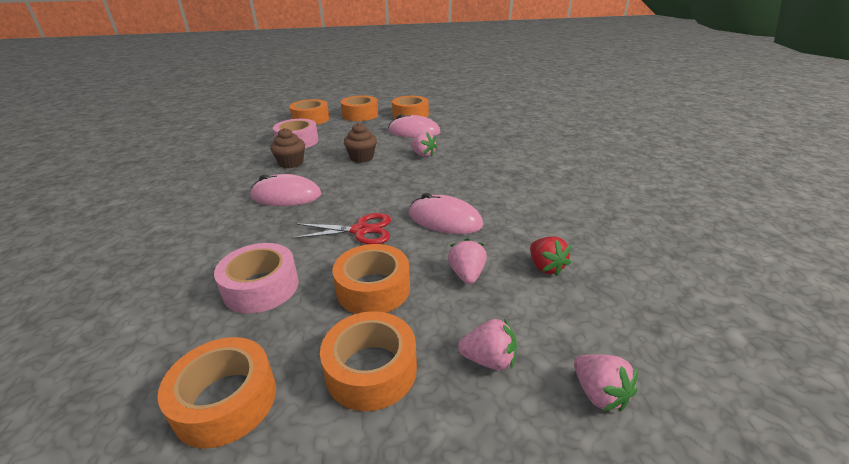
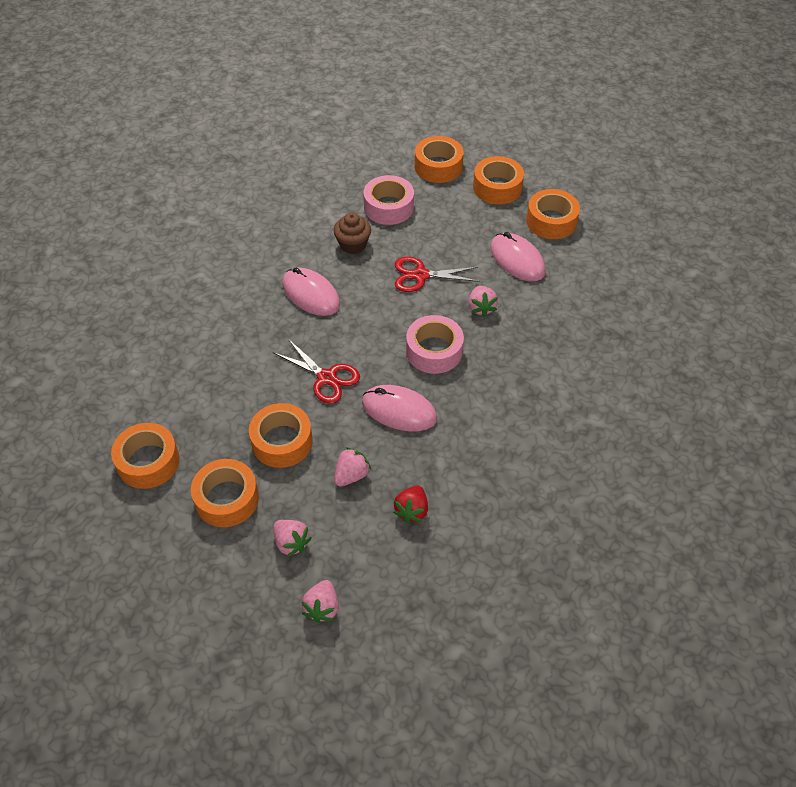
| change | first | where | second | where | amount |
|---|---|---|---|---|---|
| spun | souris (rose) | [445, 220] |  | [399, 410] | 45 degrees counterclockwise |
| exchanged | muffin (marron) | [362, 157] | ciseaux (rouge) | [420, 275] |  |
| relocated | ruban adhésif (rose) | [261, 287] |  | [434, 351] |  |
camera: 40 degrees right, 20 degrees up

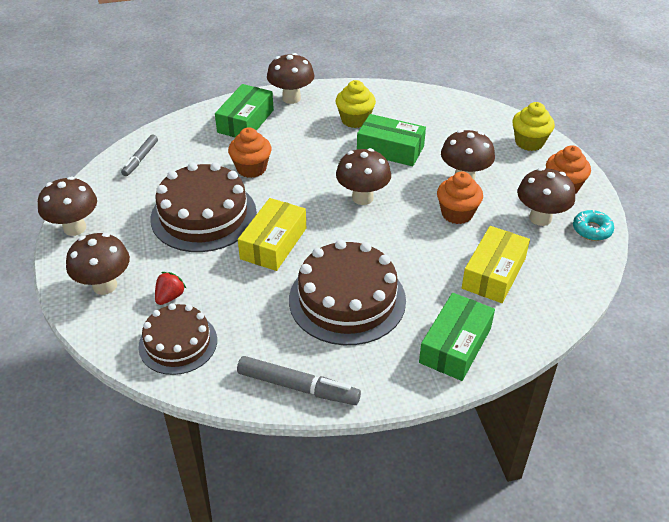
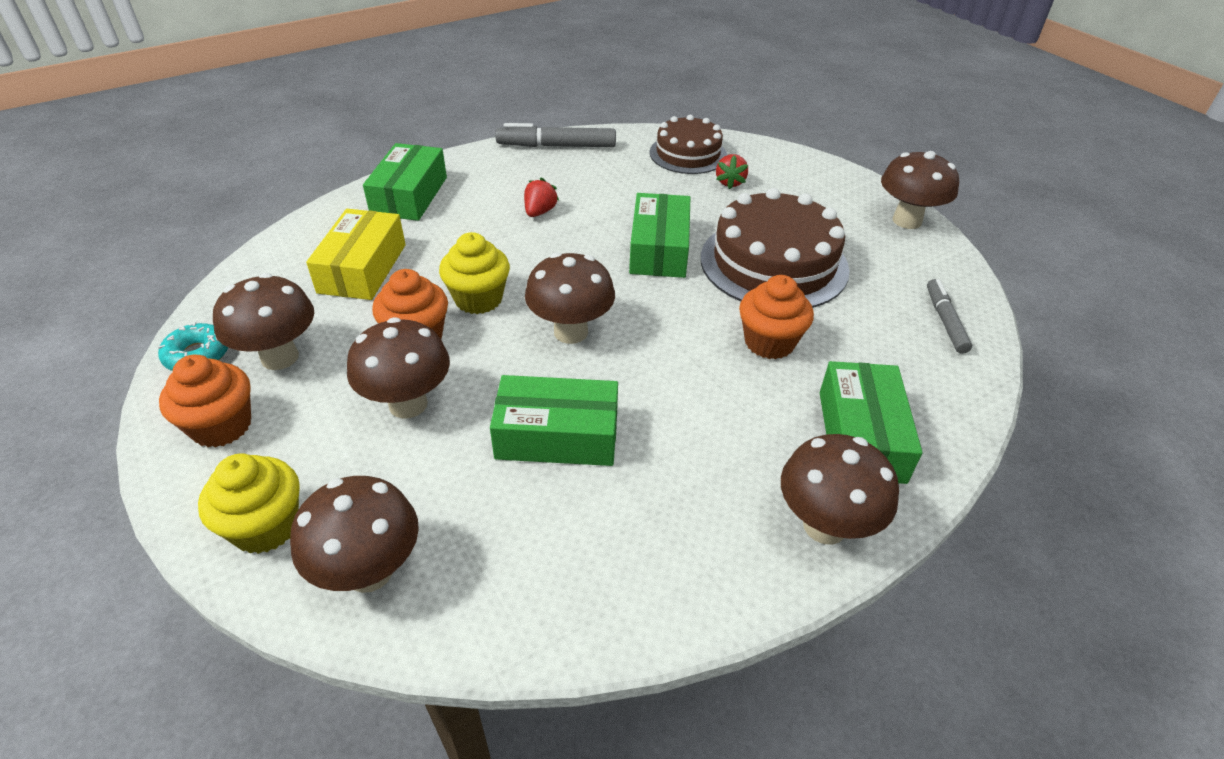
| change | first | where | second | where | amount |
|---|---|---|---|---|---|
| relocated | champignon (marron) | [105, 285] |  | [369, 571] |  |
| relocated | muffin (jaune) | [355, 120] |  | [478, 299] |  |
| exchanged | gâteau (marron) | [347, 299] | fraise (rouge) | [539, 212] |  |
| colour | boîte (jaune) | [273, 243] | boîte (vert) | [659, 249] |  |
camera: 160 degrees right, 0 degrees up

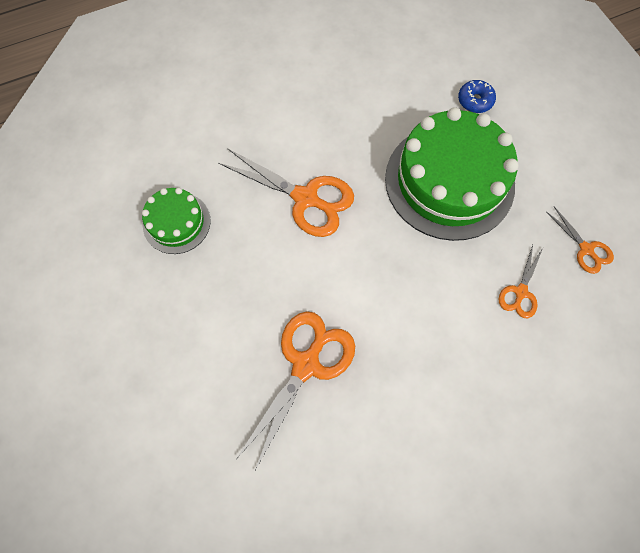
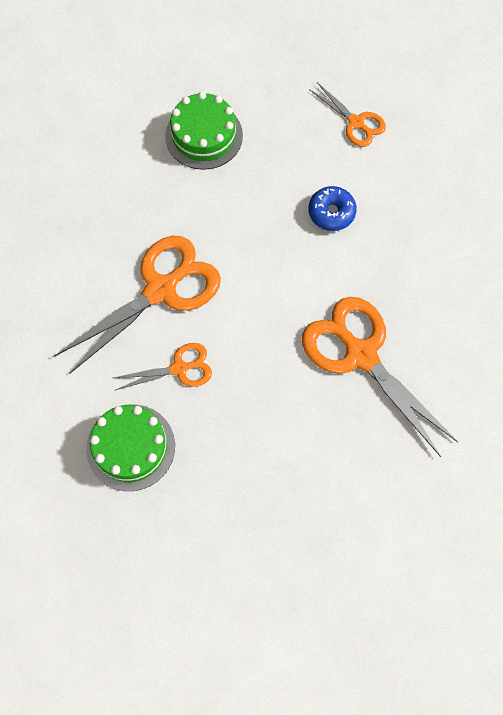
| change | first | where | second | where | amount |
|---|---|---|---|---|---|
| relocated | ciseaux (orange) | [586, 249] |  | [179, 368] |  |
| size | gâteau (vert) | [449, 181] |  | [204, 135] | x0.51 |
| relocated | beignet (bleu) | [475, 101] |  | [331, 212] |  |
camera: 70 degrees left, 0 degrees up

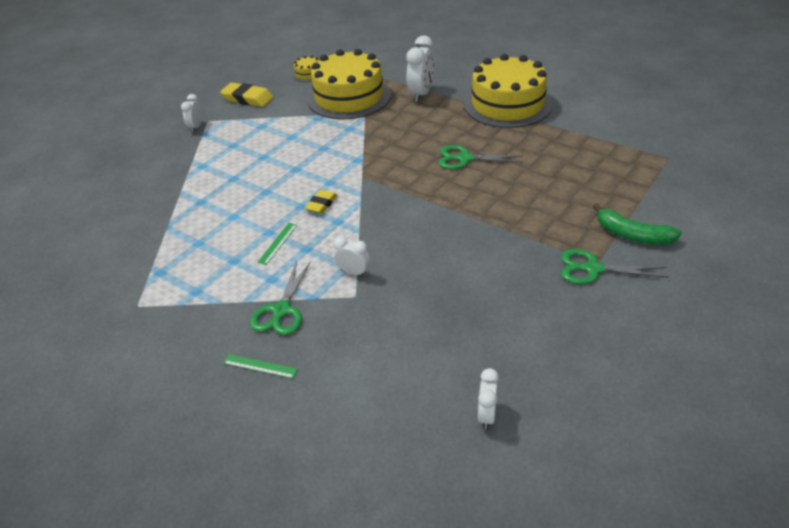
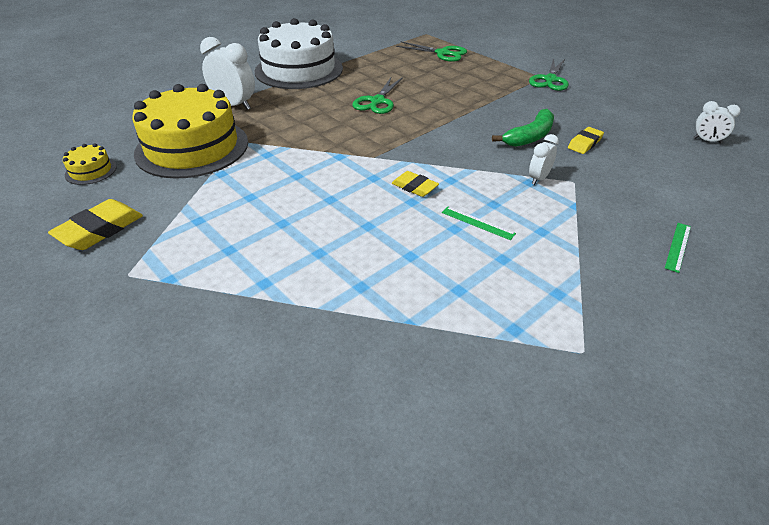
| change | first | where | second | where | amount |
|---|---|---|---|---|---|
| colour | gâteau (jaune) | [507, 105] | gâteau (blanc) | [299, 70] |  |
| relocated | ciseaux (vert) | [281, 310] |  | [442, 53] |  |
| relocated | banane (vert) | [632, 235] |  | [530, 137] |  |
| appeared |  |  | gomme (jaune) | [585, 143] |  |
| missing | réveil (blanc) | [196, 127] |  |  |  |
camera: 80 degrees left, 0 degrees up

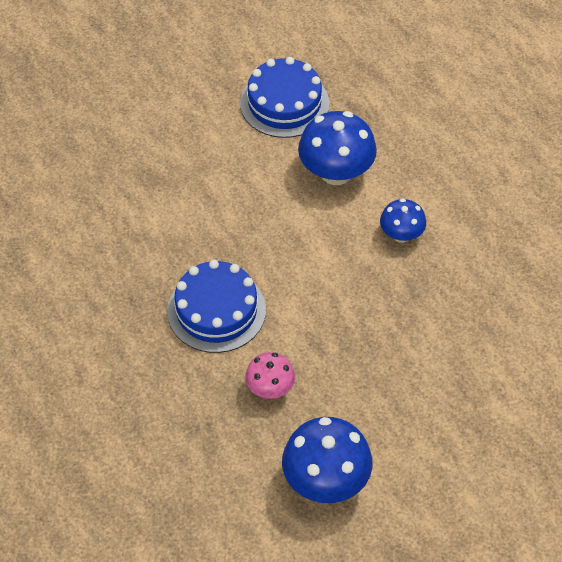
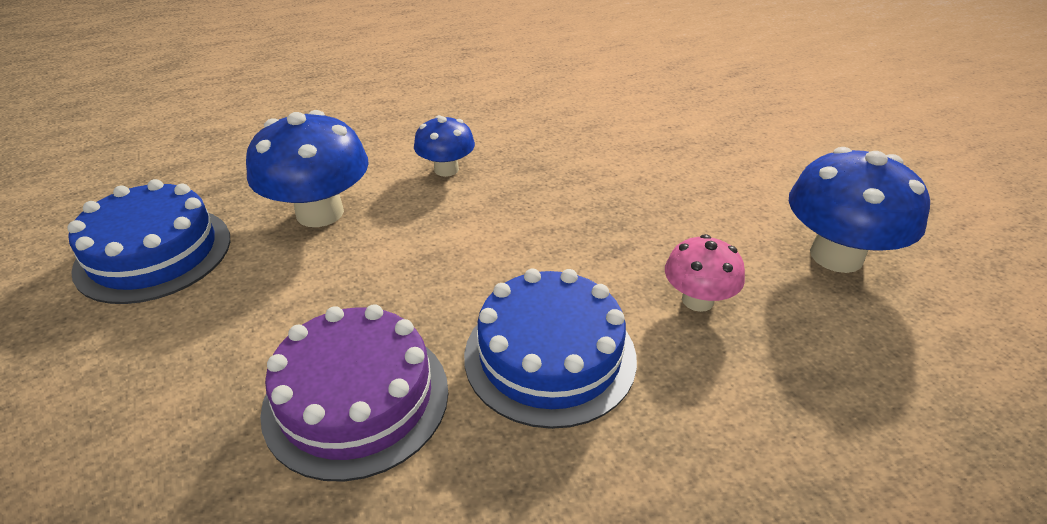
| change | first | where | second | where | amount |
|---|---|---|---|---|---|
| appeared |  |  | gâteau (violet) | [356, 398] |  |
camera: 85 degrees left, 15 degrees down

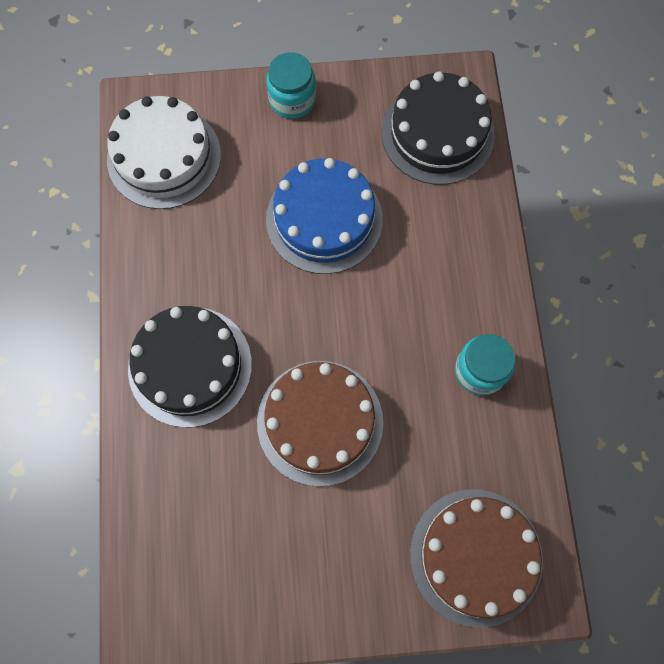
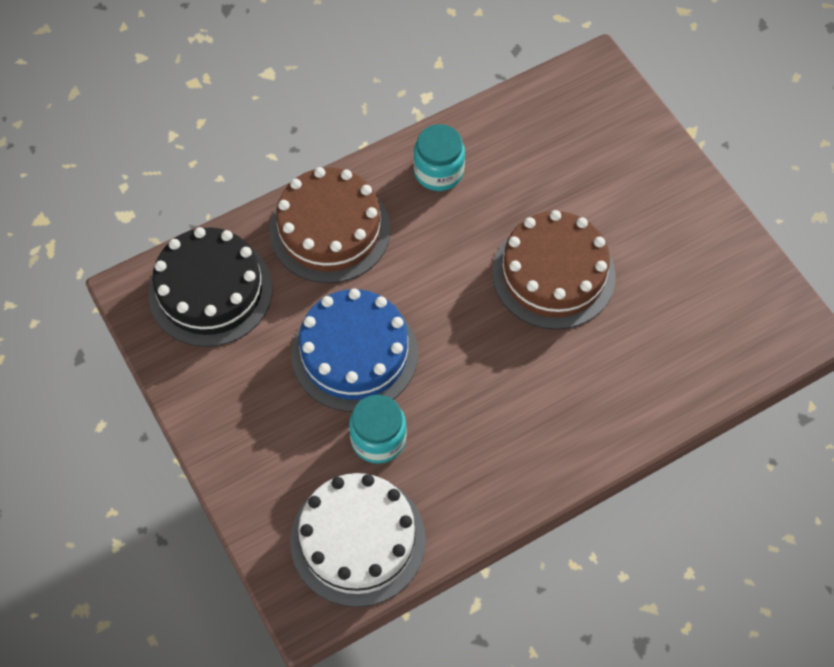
| change | first | where | second | where | amount |
|---|---|---|---|---|---|
| relocated | gâteau (marron) | [475, 556] |  | [330, 230] |  |
| relocated | bocal (turquoise) | [292, 99] |  | [378, 439] |  |
| missing | gâteau (noir) | [190, 366] |  |  |  |
camera: 115 degrees left, 10 degrees down

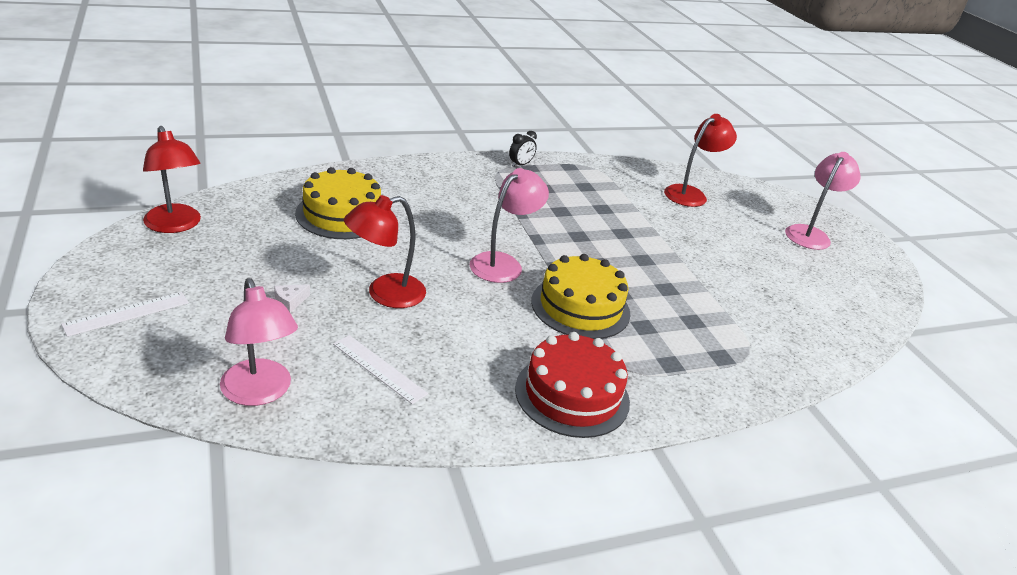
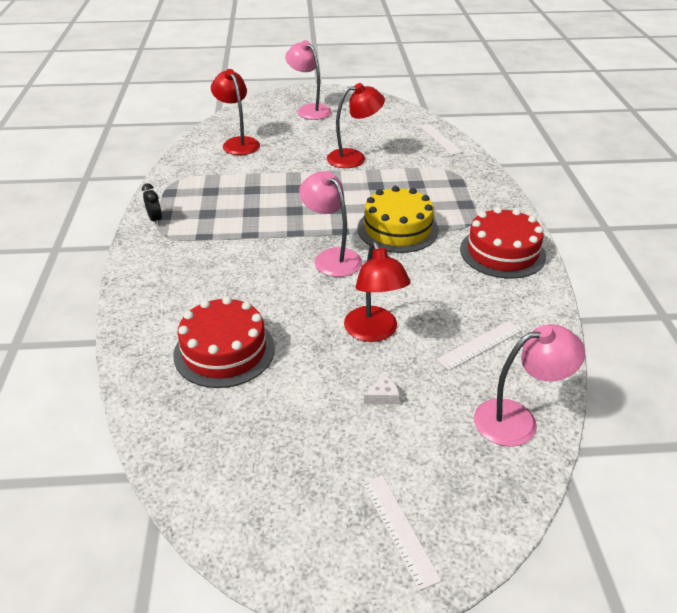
| change | first | where | second | where | amount |
|---|---|---|---|---|---|
| colour | gâteau (jaune) | [342, 214] | gâteau (rouge) | [224, 351] |  |
| relocated | lampe (rouge) | [175, 225] |  | [354, 158] |  |
| spun | fromage (blanc) | [290, 302] |  | [383, 396] | 90 degrees counterclockwise |
| appeared |  |  | règle (blanc) | [440, 139] |  |
camera: 70 degrees left, 5 degrees up

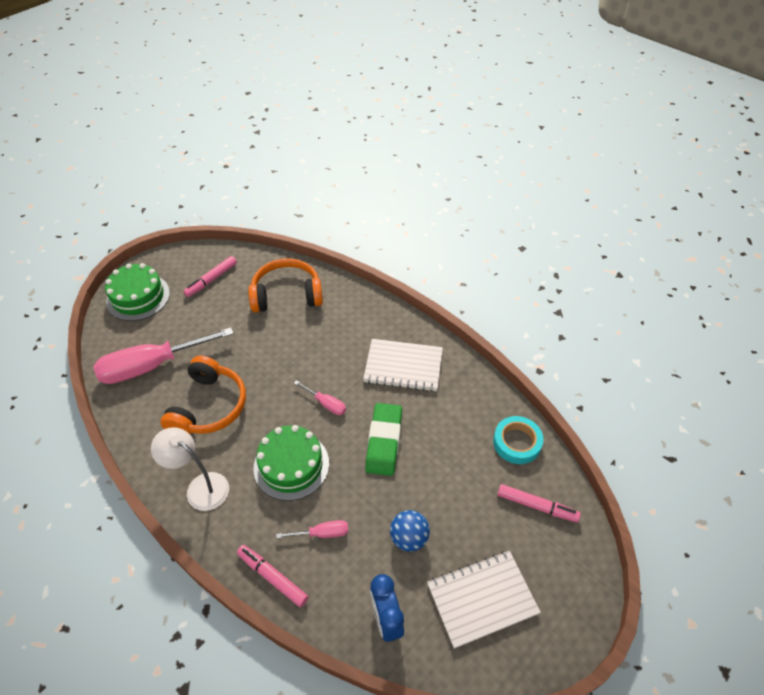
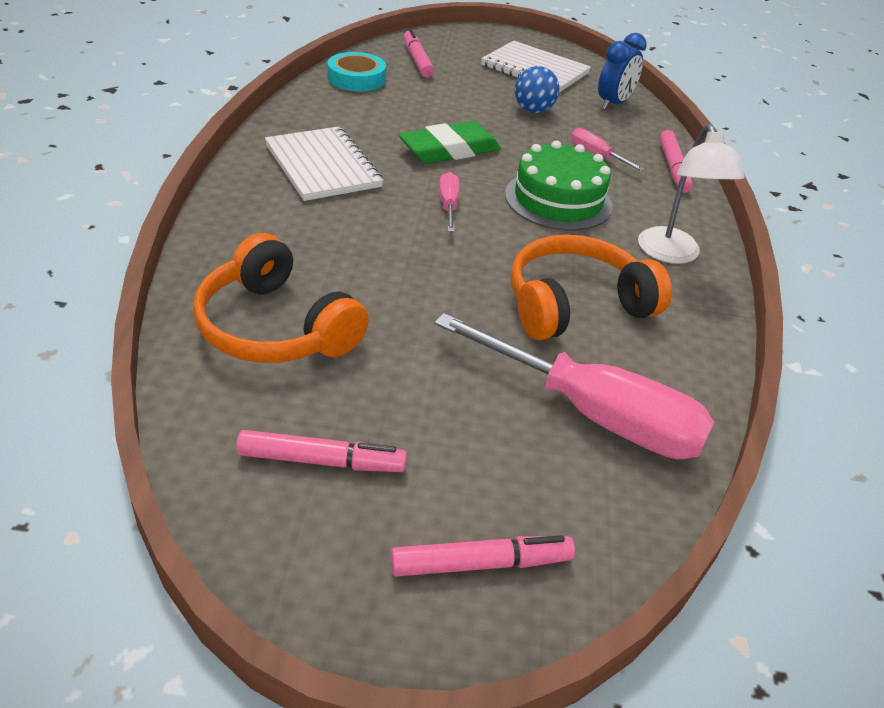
| change | first | where | second | where | amount |
|---|---|---|---|---|---|
| exchanged | gâteau (vert) | [138, 297] | feutre (rose) | [481, 564] |  |
camera: 130 degrees left, 10 degrees down

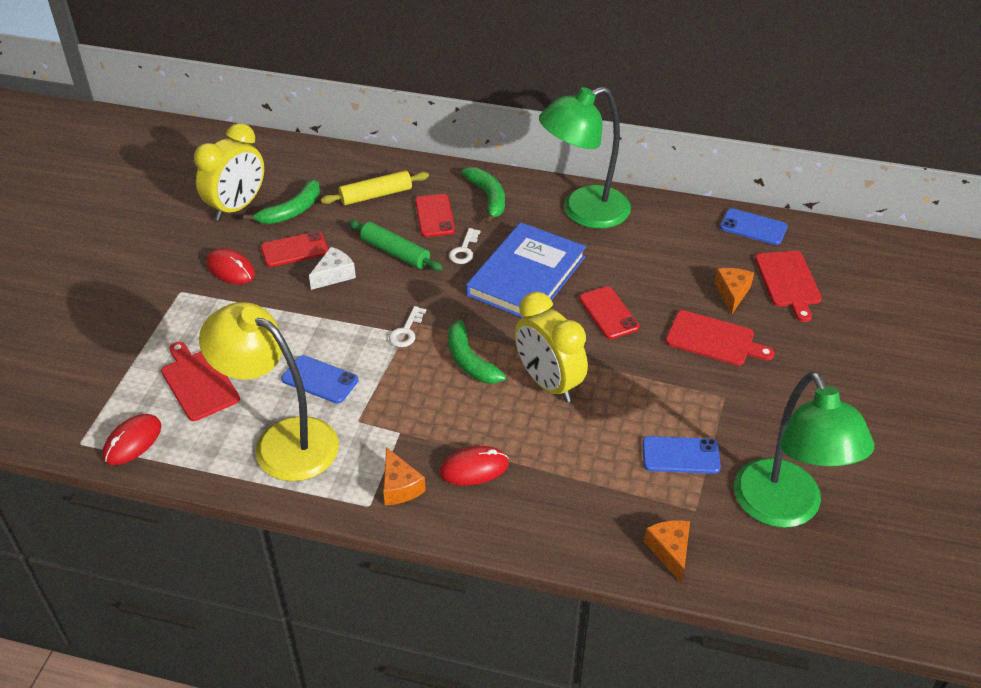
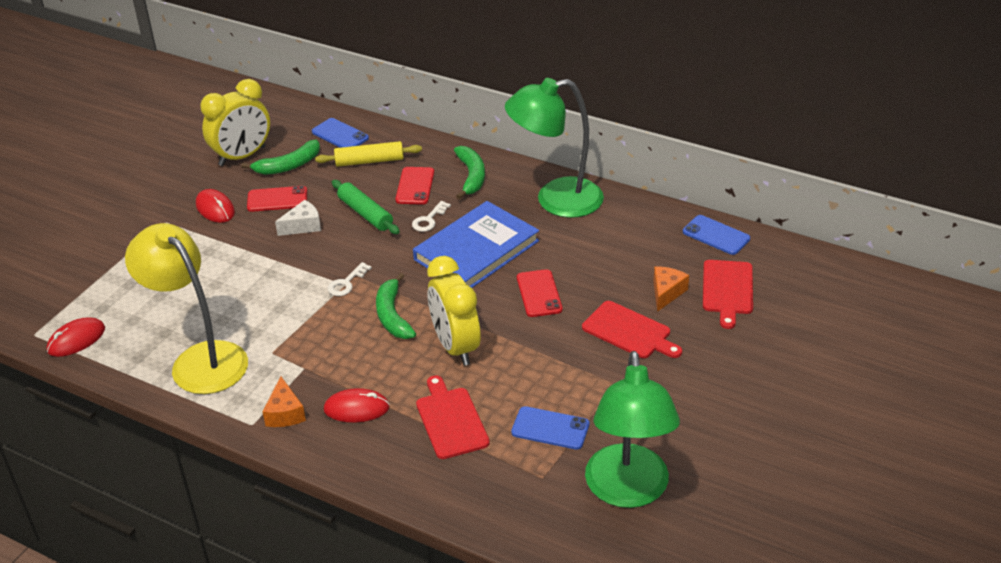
| change | first | where | second | where | amount |
|---|---|---|---|---|---|
| relocated | téléphone (bleu) | [320, 380] |  | [340, 135] |  |
| relocated | planche à découper (rouge) | [198, 382] |  | [450, 420] |  |
| missing | fromage (orange) | [670, 551] |  |  |  |
camera: 15 degrees right, 5 degrees down

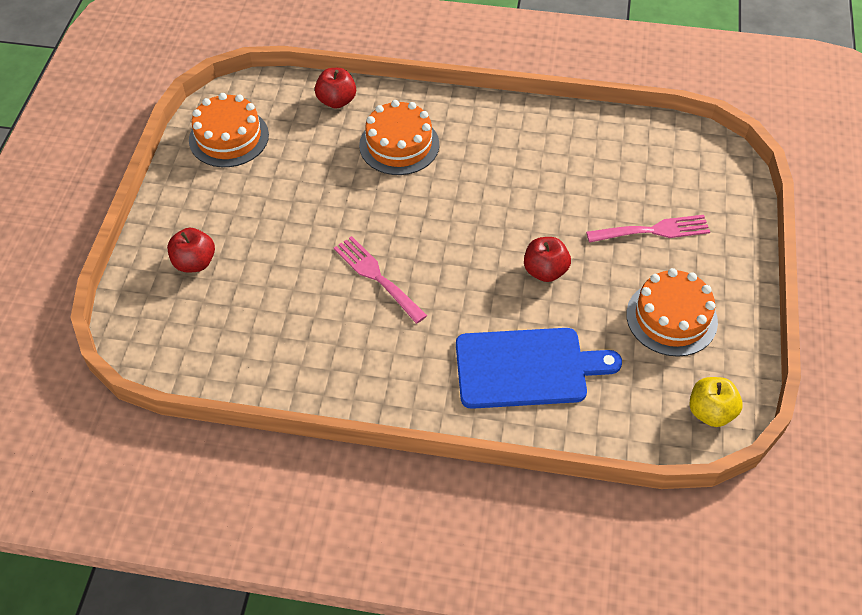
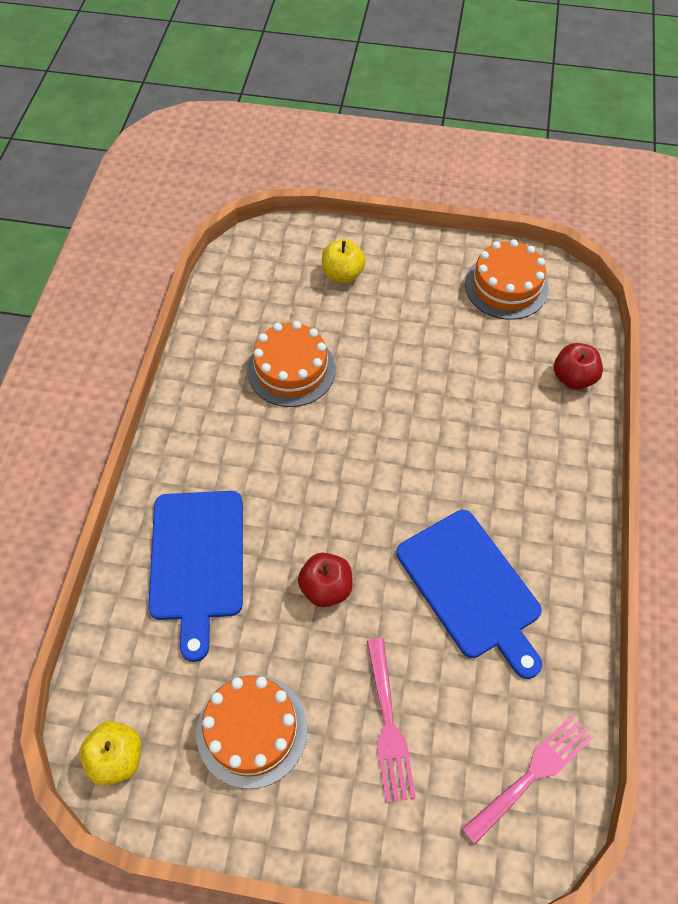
| change | first | where | second | where | amount |
|---|---|---|---|---|---|
| relocated | gâteau (orange) | [399, 145] |  | [291, 369] |  |
| colour | pomme (rouge) | [195, 262] | pomme (jaune) | [342, 274] |  |
| appeared |  |  | planche à découper (bleu) | [471, 588] |  |
| relocated | fourchette (rose) | [376, 277] |  | [532, 774] |  |
camera: 90 degrees right, 5 degrees up

